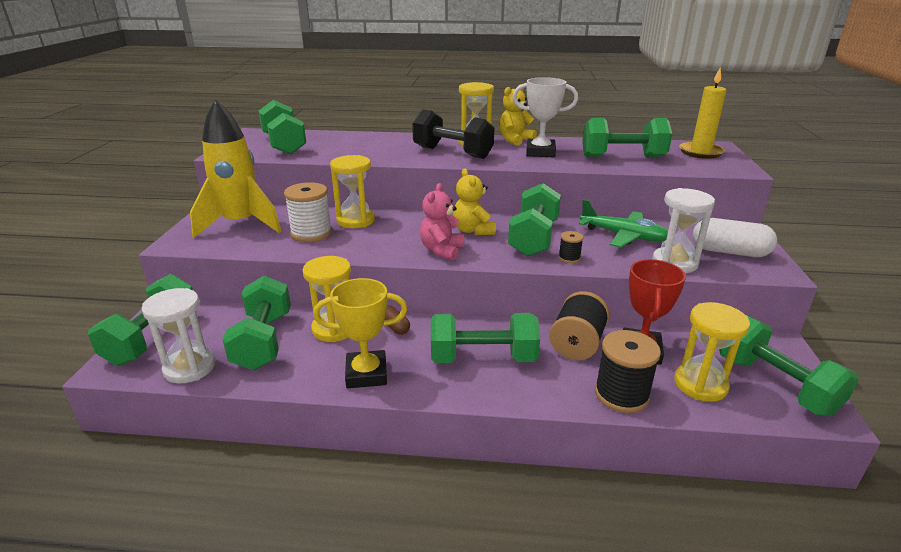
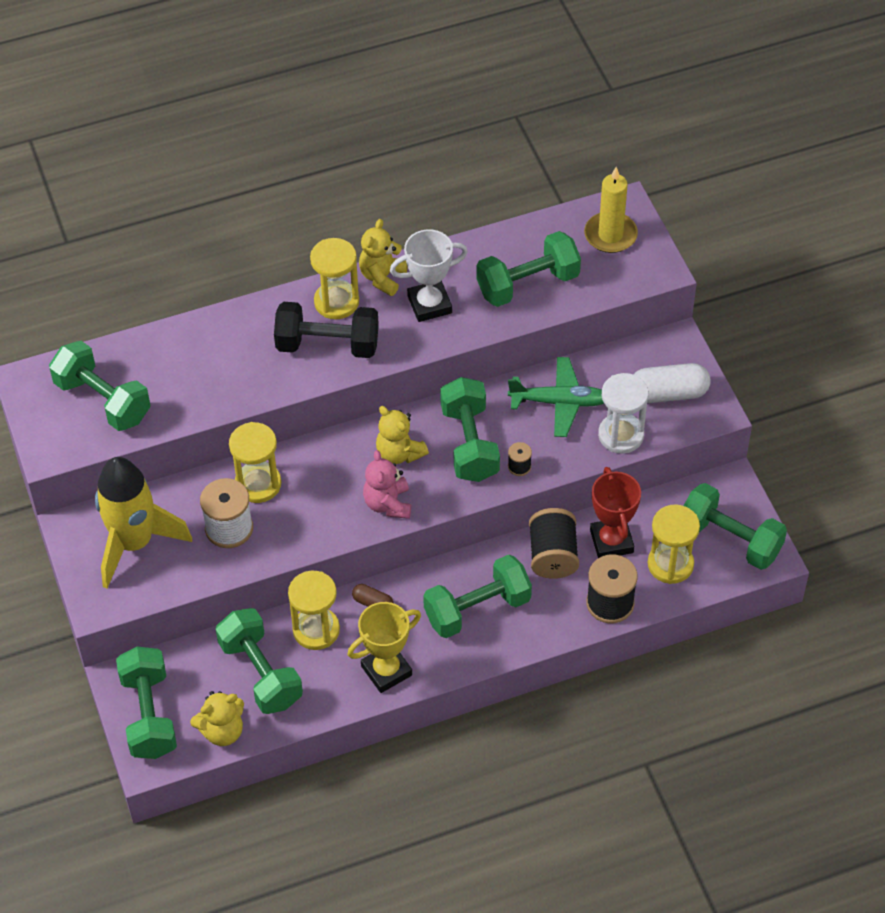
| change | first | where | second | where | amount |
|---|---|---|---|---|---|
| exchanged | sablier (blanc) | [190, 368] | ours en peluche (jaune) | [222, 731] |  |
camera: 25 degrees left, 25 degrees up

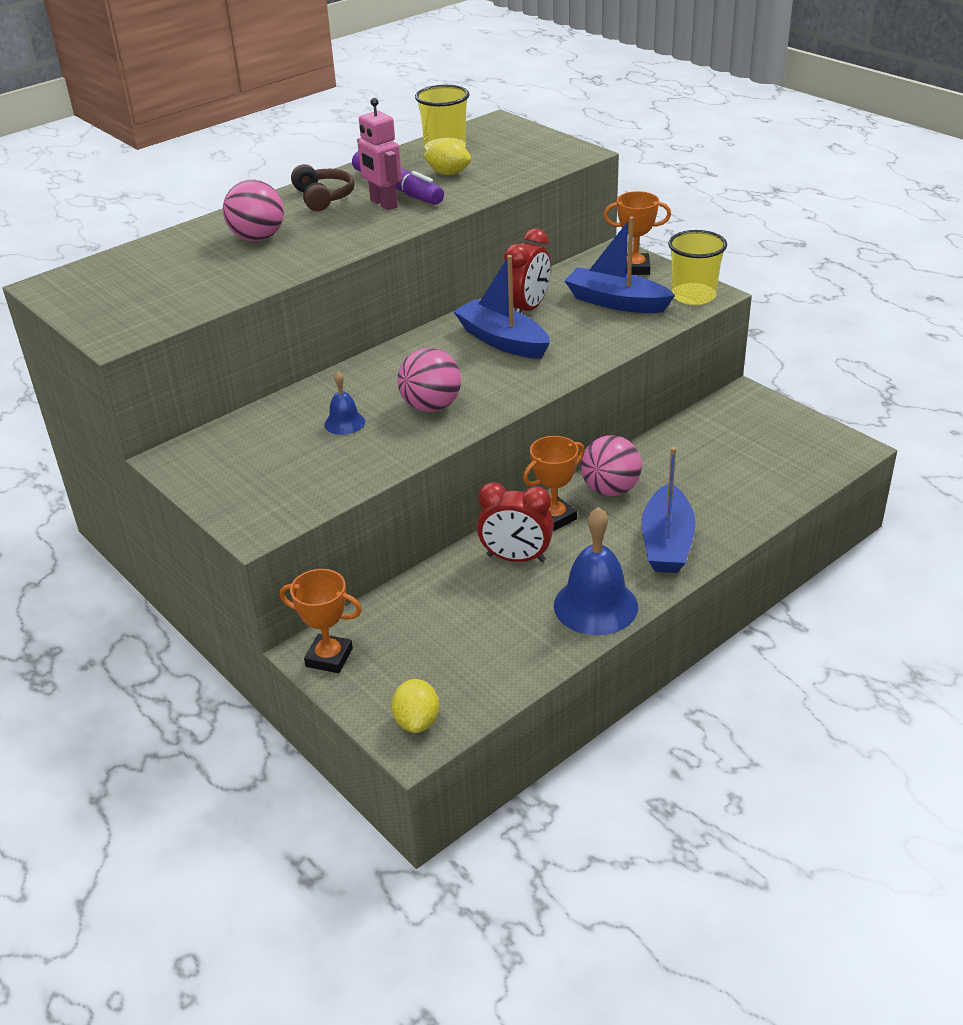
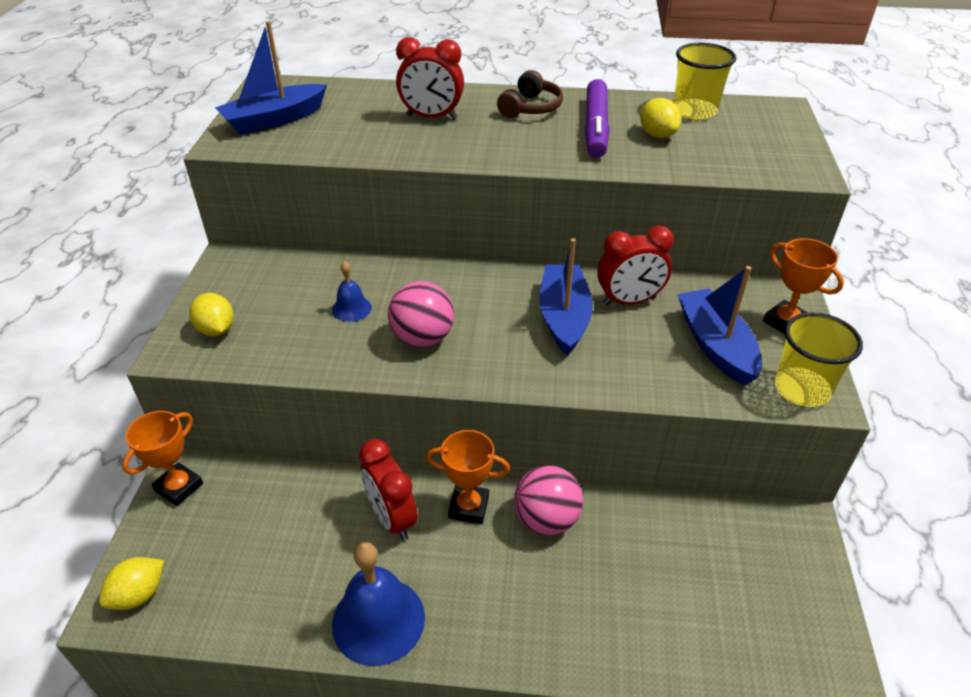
| change | first | where | second | where | amount |
|---|---|---|---|---|---|
| spun | trophée (orange) | [329, 657] |  | [179, 487] | 60 degrees clockwise |
| appeared |  |  | citron (jaune) | [216, 330] |  |
| relocated | bateau (bleu) | [667, 542] |  | [275, 120] |  |
| exchanged | balle (rose) | [258, 238] | réveil (rouge) | [431, 117] |  |
| missing | robot (rose) | [383, 204] |  |  |  |
camera: 45 degrees right, 5 degrees up

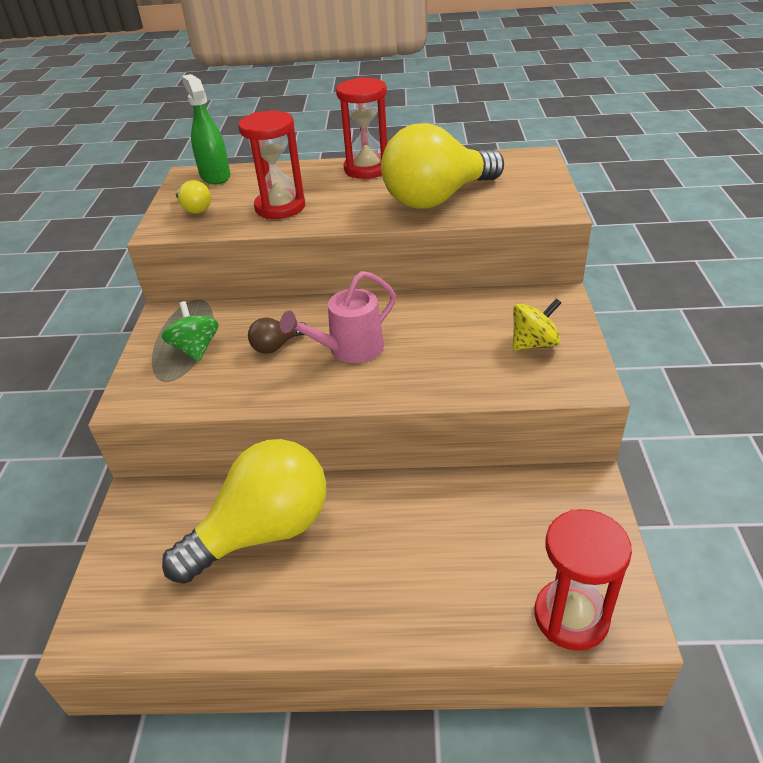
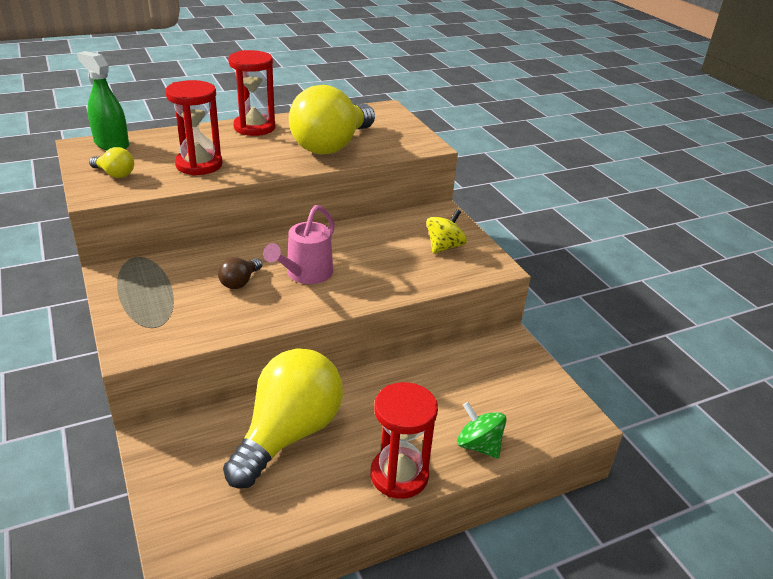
| change | first | where | second | where | amount |
|---|---|---|---|---|---|
| relocated | sablier (rouge) | [571, 616] |  | [399, 475] |  |
| relocated | toupie (vert) | [196, 349] |  | [478, 445] |  |
camera: 30 degrees left, 5 degrees down

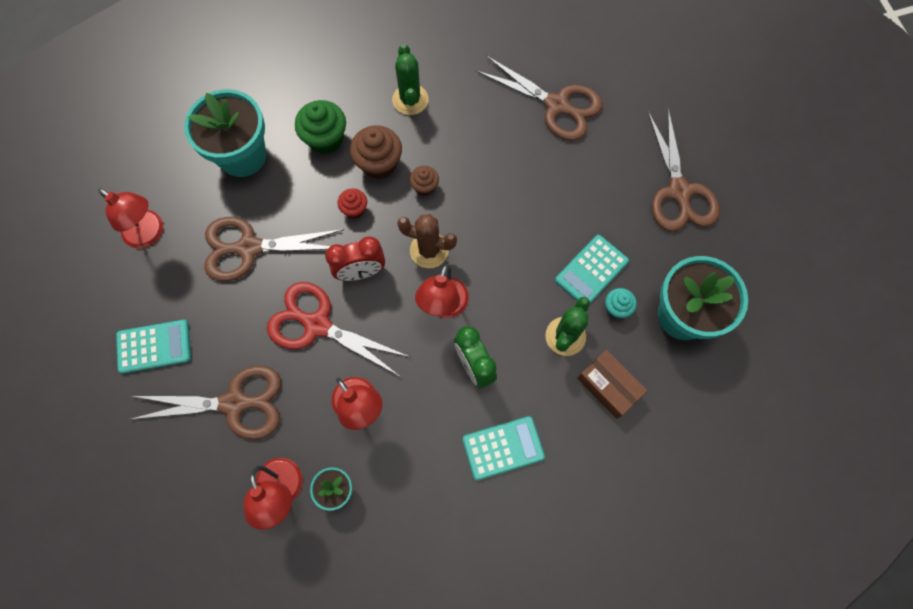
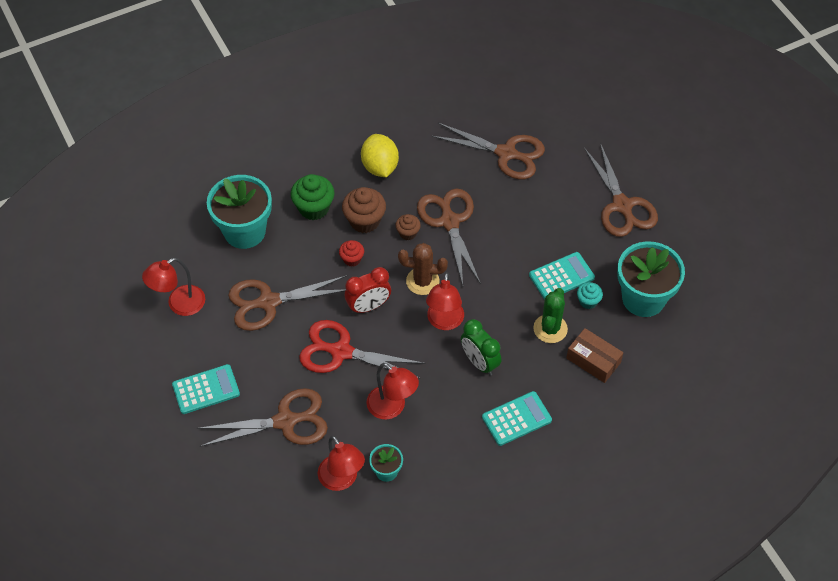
| change | first | where | second | where | amount |
|---|---|---|---|---|---|
| spun | lampe (rouge) | [149, 234] |  | [179, 304] | 120 degrees clockwise |
| exchanged | cactus (vert) | [410, 100] | citron (jaune) | [380, 167] |  |
| appeared |  |  | ciseaux (marron) | [449, 222] |  |
| spun | calculatrice (turquoise) | [591, 271] |  | [561, 276] | 150 degrees counterclockwise |
camera: 10 degrees left, 15 degrees down

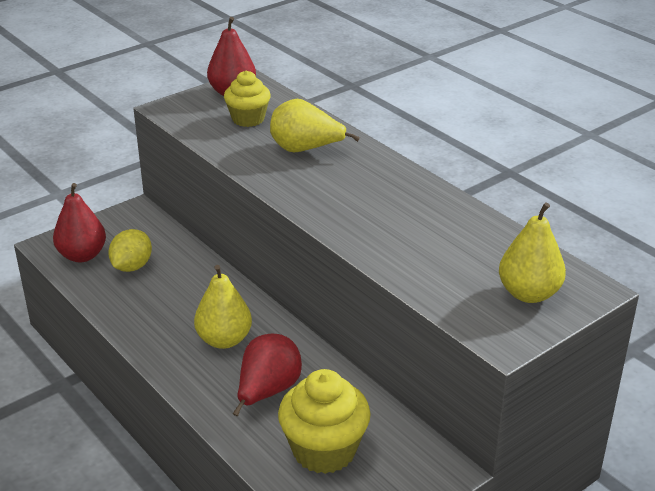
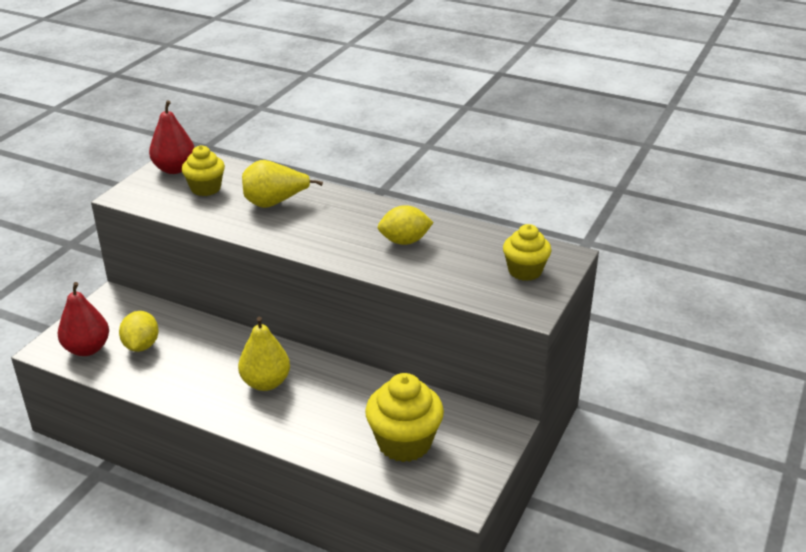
| change | first | where | second | where | amount |
|---|---|---|---|---|---|
| appeared |  |  | citron (jaune) | [404, 241] |  |
| exchanged | poire (jaune) | [528, 294] | muffin (jaune) | [525, 271] |  |
| missing | poire (rouge) | [267, 391] |  |  |  |
camera: 25 degrees left, 0 degrees up

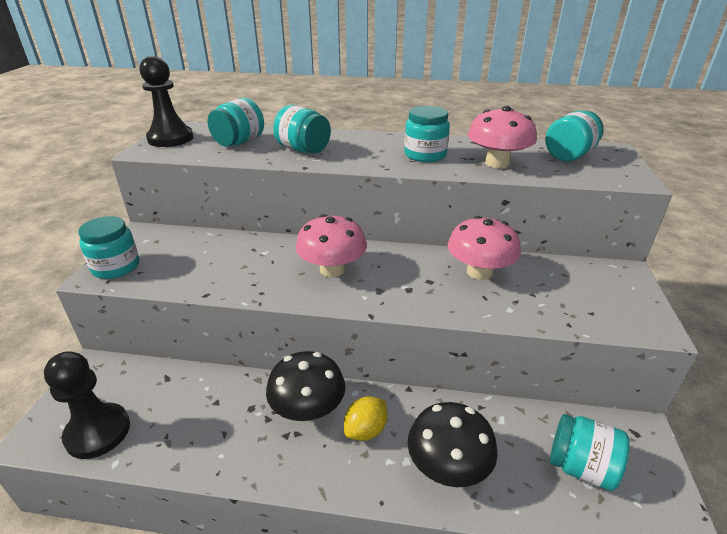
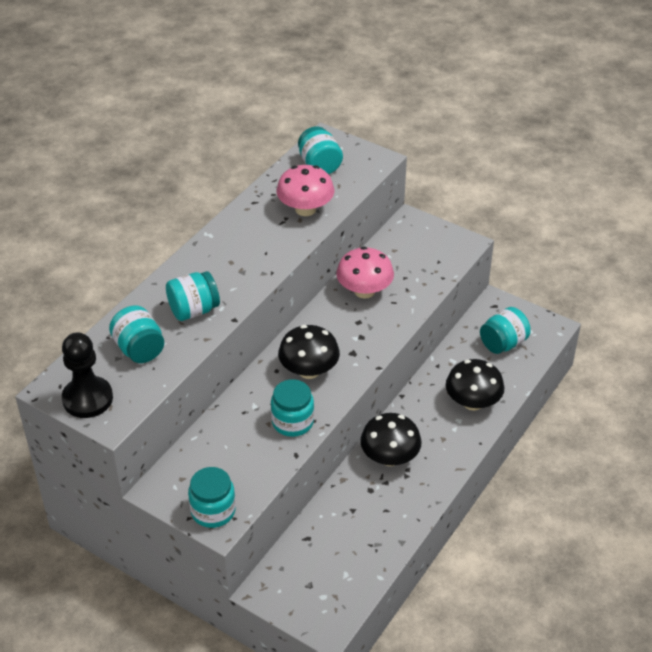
| change | first | where | second | where | amount |
|---|---|---|---|---|---|
| relocated | bocal (turquoise) | [425, 155] |  | [292, 422] |  |
| colour | champignon (rose) | [332, 269] | champignon (noir) | [309, 370] |  |
| missing | pion (noir) | [98, 432] |  |  |  |
| missing | citron (jaune) | [365, 430] |  |  |  |
camera: 65 degrees left, 10 degrees up

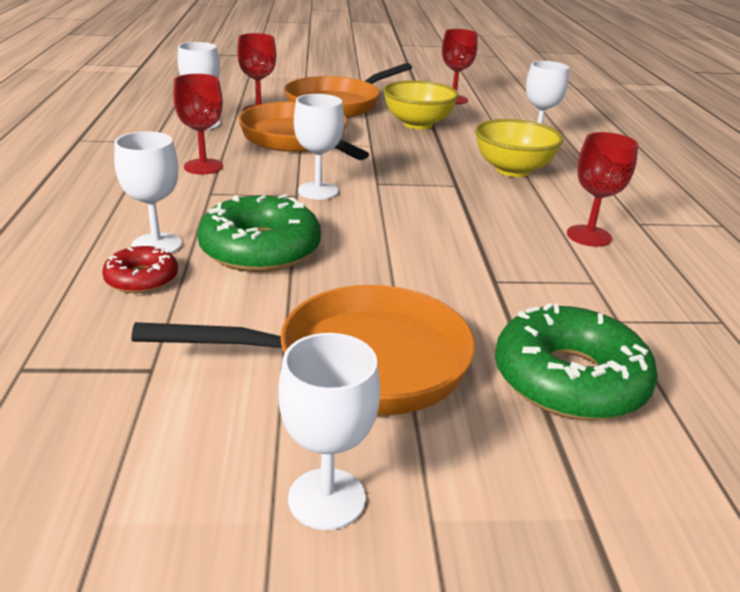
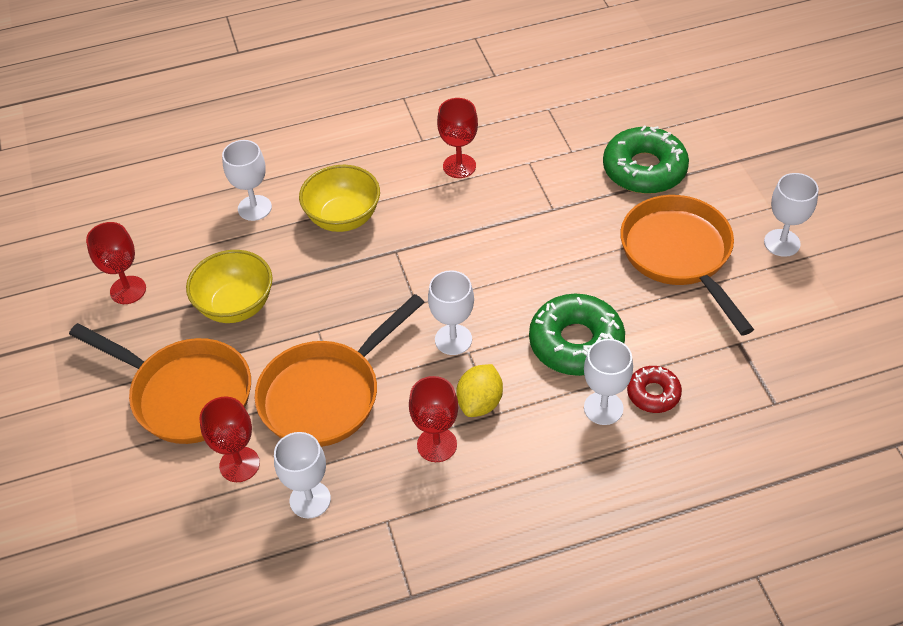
| change | first | where | second | where | amount |
|---|---|---|---|---|---|
| appeared |  |  | citron (jaune) | [480, 403] |  |
camera: 100 degrees left, 20 degrees up

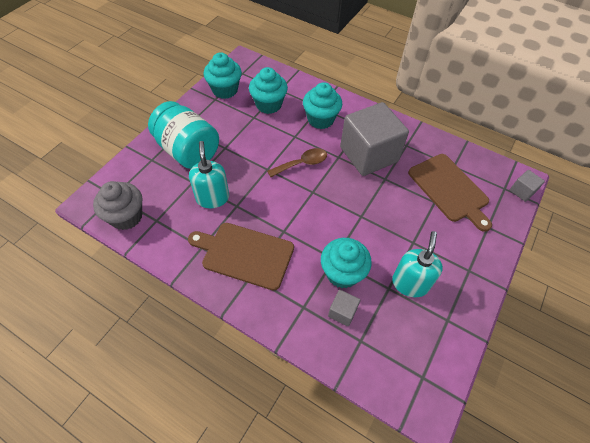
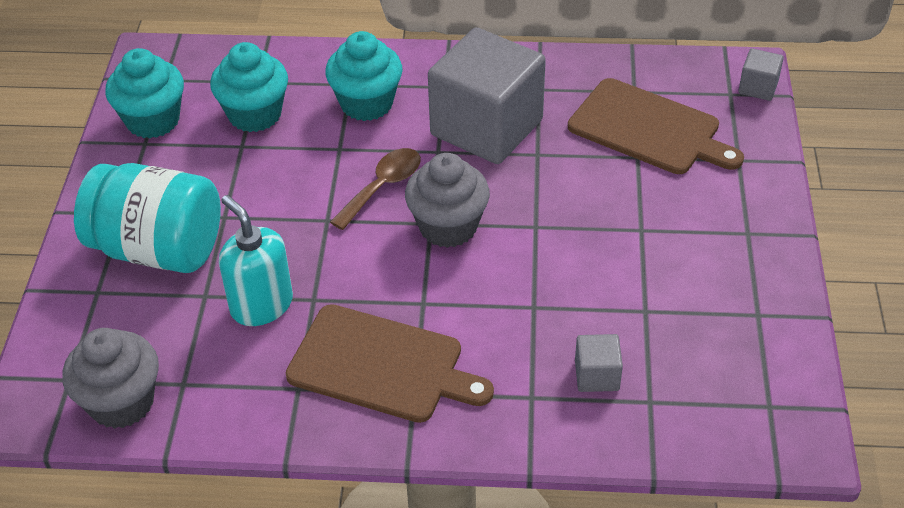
| change | first | where | second | where | amount |
|---|---|---|---|---|---|
| spun | planche à découper (marron) | [245, 254] |  | [381, 365] | 150 degrees counterclockwise |
| appeared |  |  | muffin (gris) | [448, 227] |  |
| missing | muffin (turquoise) | [342, 273] |  |  |  |
| missing | distributeur de savon (turquoise) | [410, 283] |  |  |  |
camera: 25 degrees left, 10 degrees down

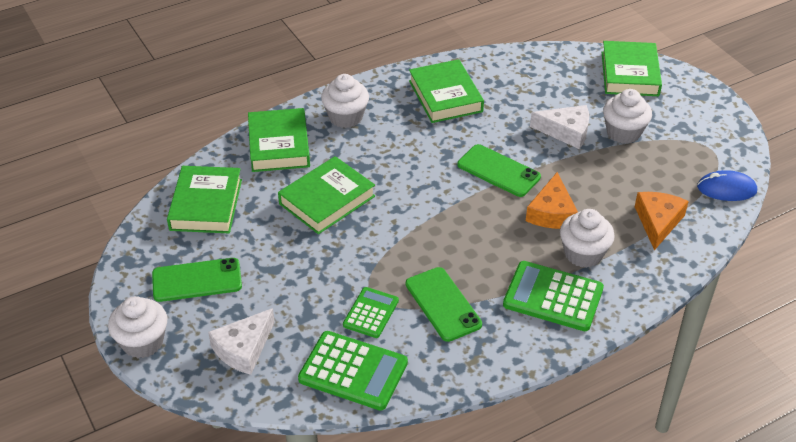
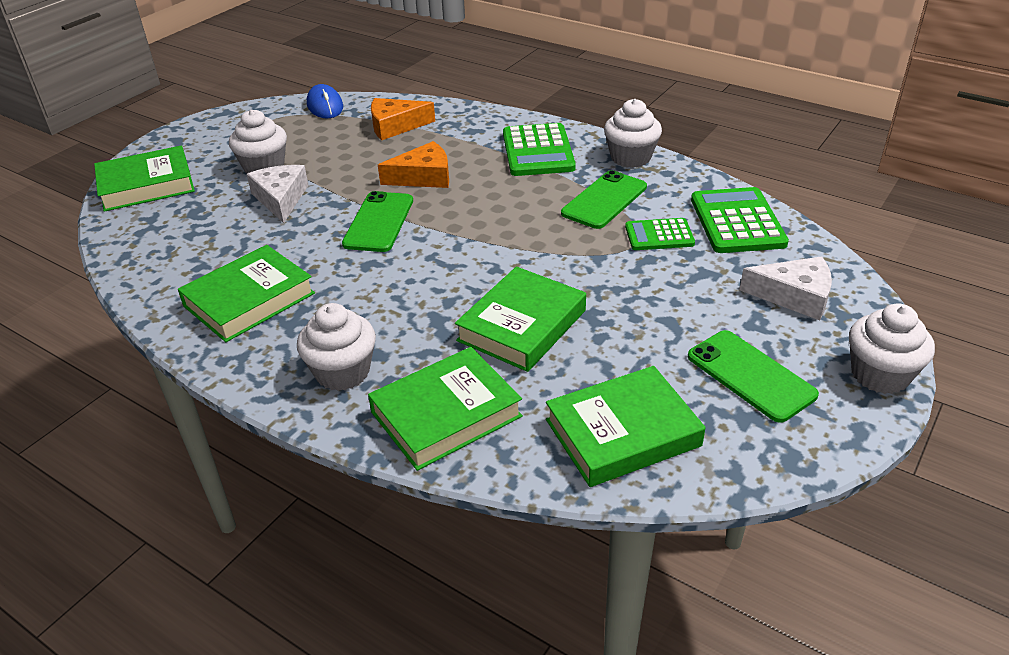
| change | first | where | second | where | amount |
|---|---|---|---|---|---|
| spun | livre (vert) | [327, 200] |  | [522, 325] | 75 degrees counterclockwise |
| relocated | muffin (blanc) | [583, 254] |  | [630, 157] |  |
camera: 115 degrees left, 5 degrees down

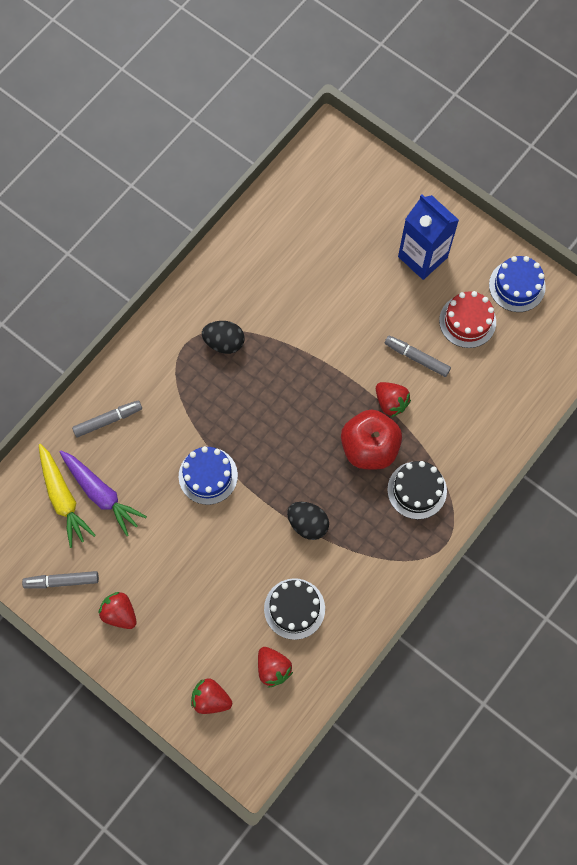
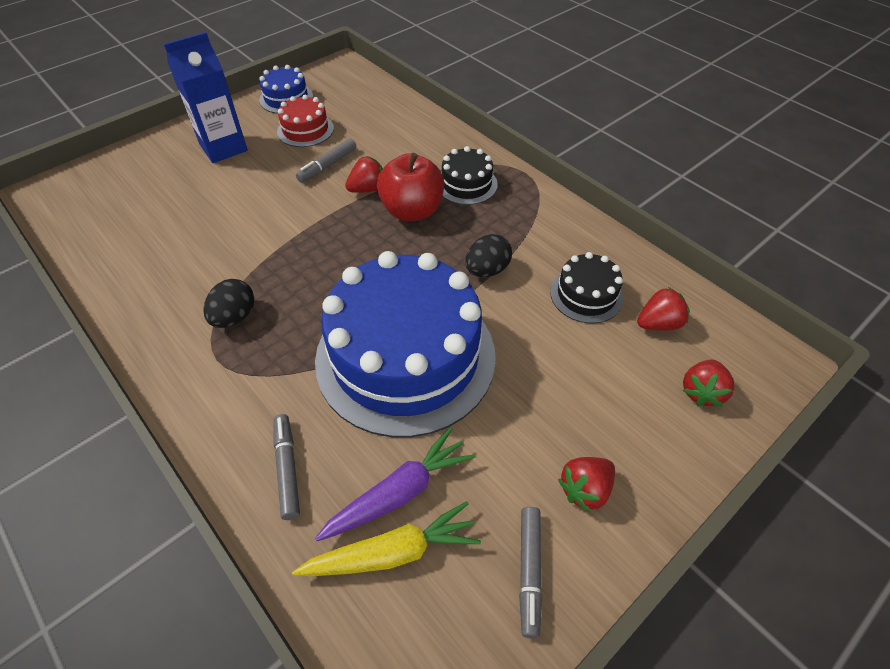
| change | first | where | second | where | amount |
|---|---|---|---|---|---|
| size | gâteau (bleu) | [208, 475] |  | [405, 356] | x2.29 |
camera: 80 degrees left, 20 degrees down

